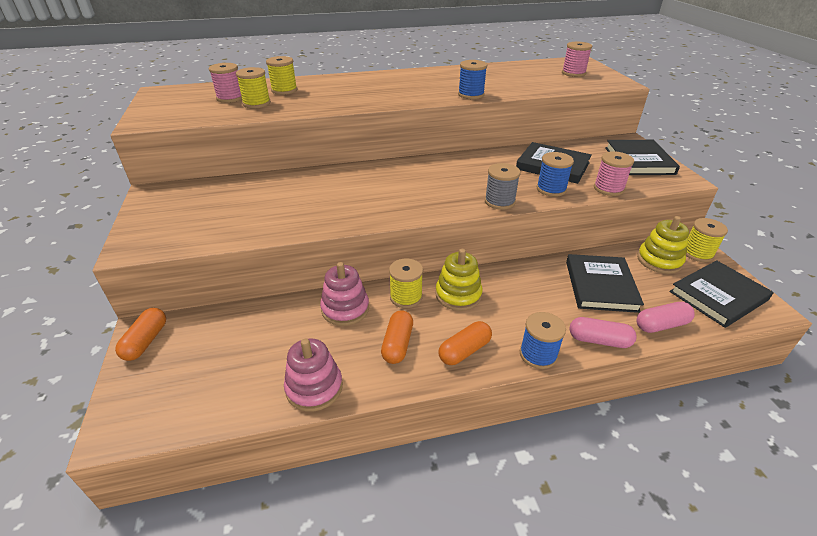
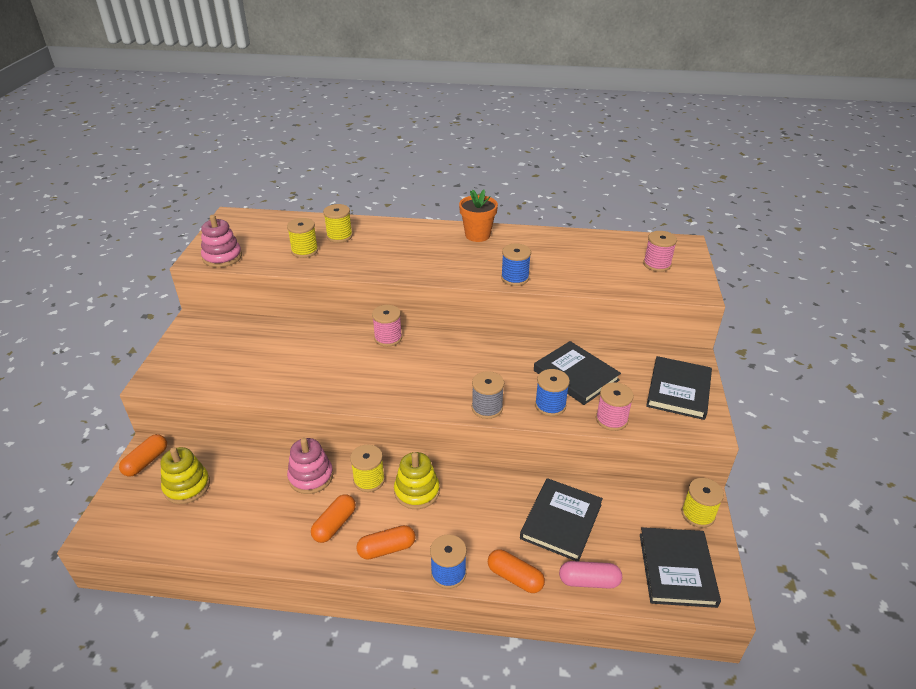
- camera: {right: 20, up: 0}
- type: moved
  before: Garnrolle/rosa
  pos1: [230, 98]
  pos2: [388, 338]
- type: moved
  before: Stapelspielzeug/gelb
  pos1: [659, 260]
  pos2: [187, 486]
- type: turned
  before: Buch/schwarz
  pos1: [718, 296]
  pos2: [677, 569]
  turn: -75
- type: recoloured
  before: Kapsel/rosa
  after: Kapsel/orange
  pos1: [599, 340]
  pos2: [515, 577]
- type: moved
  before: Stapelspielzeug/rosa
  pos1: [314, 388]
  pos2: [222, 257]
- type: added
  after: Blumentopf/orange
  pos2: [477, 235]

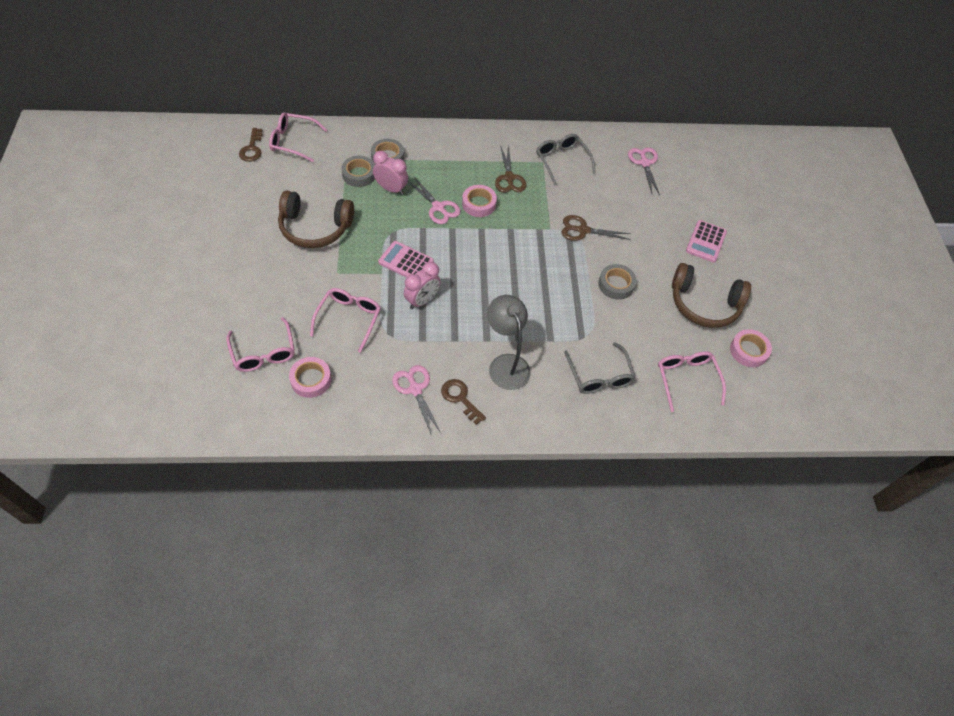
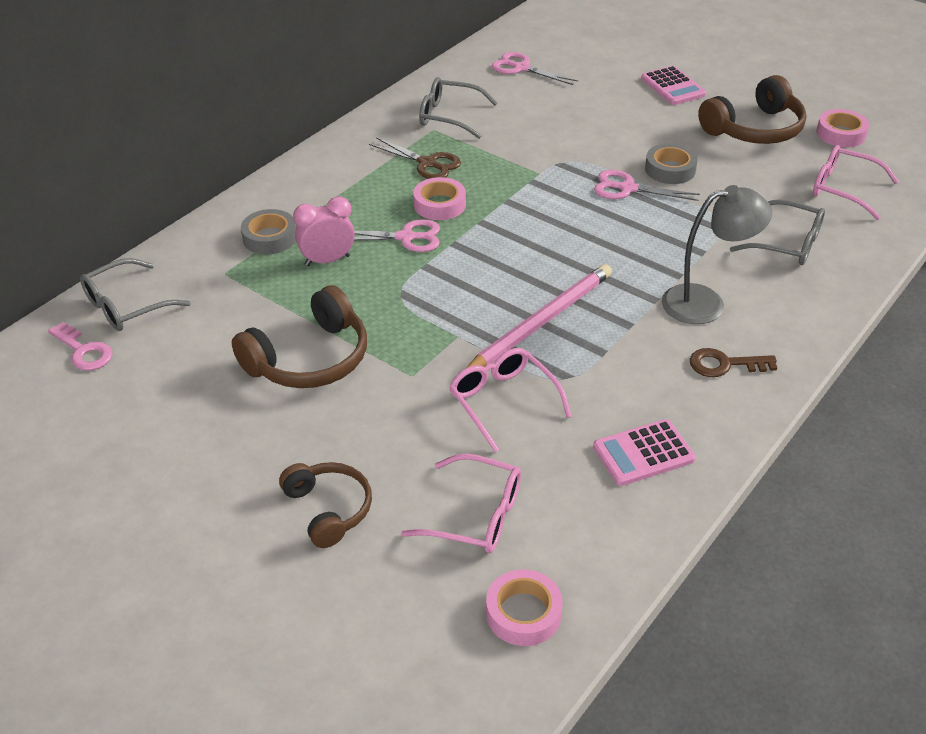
- camera: {right: -45, up: -15}
- type: recoloured
  before: Brille/rosa
  after: Brille/grau
  pos1: [293, 141]
  pos2: [126, 306]
- type: recoloured
  before: Schlüssel/braun
  after: Schlüssel/rosa
  pos1: [252, 148]
  pos2: [83, 351]
- type: removed
  before: Klebeband/grau
  pos1: [359, 174]
- type: removed
  before: Schere/braun
  pos1: [582, 230]
- type: moved
  before: Taschenrechner/rosa
  pos1: [406, 262]
  pos2: [643, 453]
- type: replaced
  before: Wecker/rosa
  after: Bleistift/rosa
  pos1: [422, 300]
  pos2: [540, 322]
- type: turned
  before: Lampe/grau
  pos1: [506, 364]
  pos2: [706, 303]
  turn: 150
- type: moved
  before: Klebeband/rosa
  pos1: [311, 380]
  pos2: [523, 613]
- type: moved
  before: Schere/rosa
  pos1: [415, 389]
  pos2: [627, 188]
- type: added
  after: Kopfhörer/braun
  pos2: [328, 509]

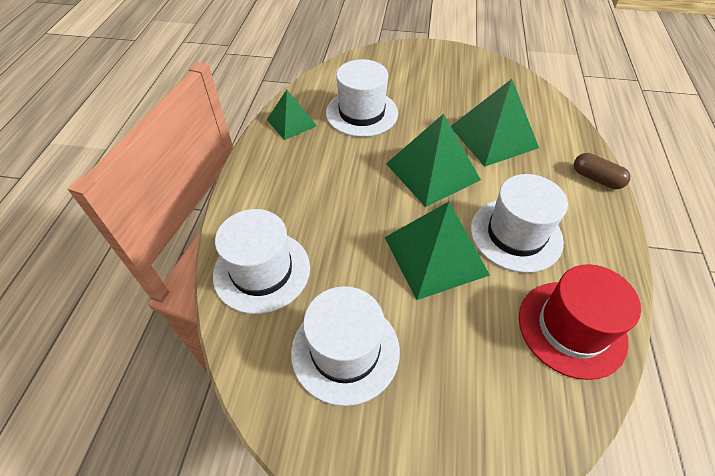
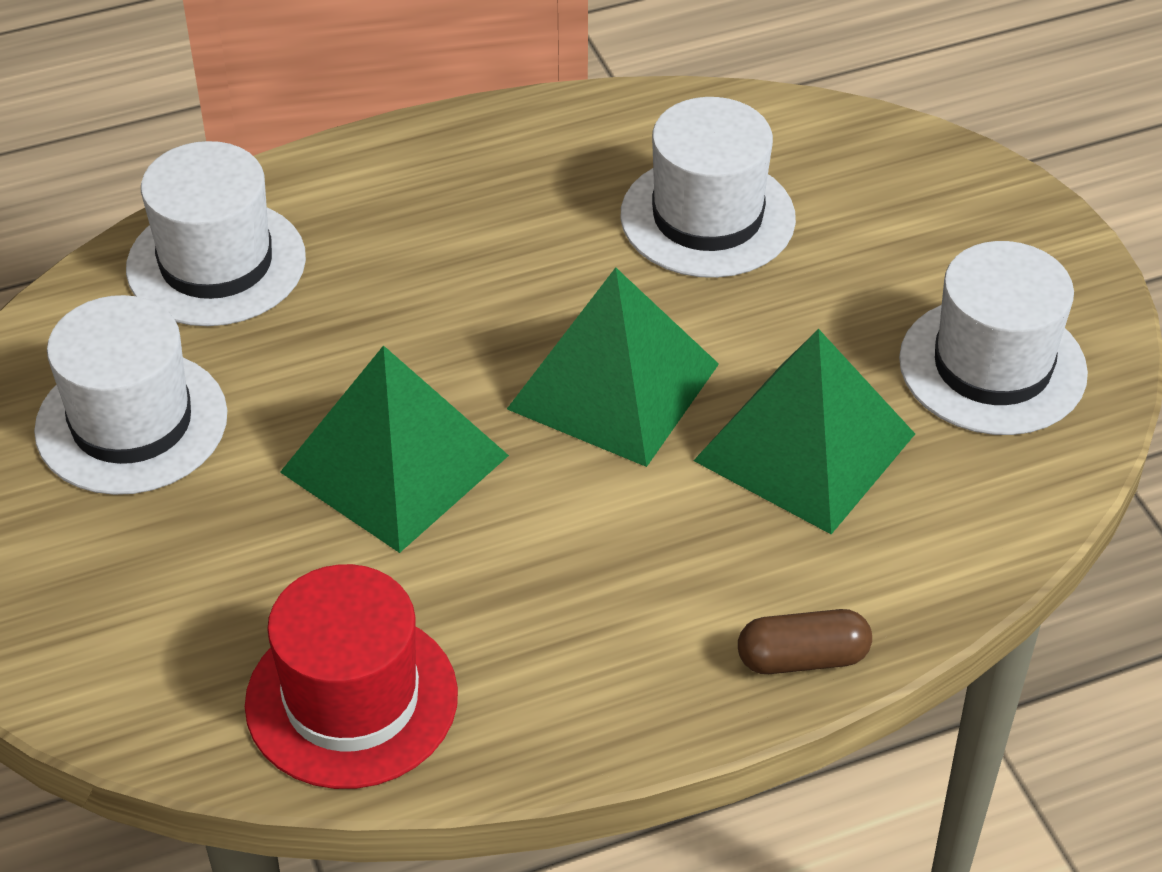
- camera: {right: 60, up: -5}
- type: removed
  before: Pyramide/grün
  pos1: [291, 122]
- type: turned
  before: Kapsel/braun
  pos1: [596, 178]
  pos2: [802, 658]
  turn: 75
- type: moved
  before: Hut/weiß
  pos1: [516, 234]
  pos2: [992, 366]

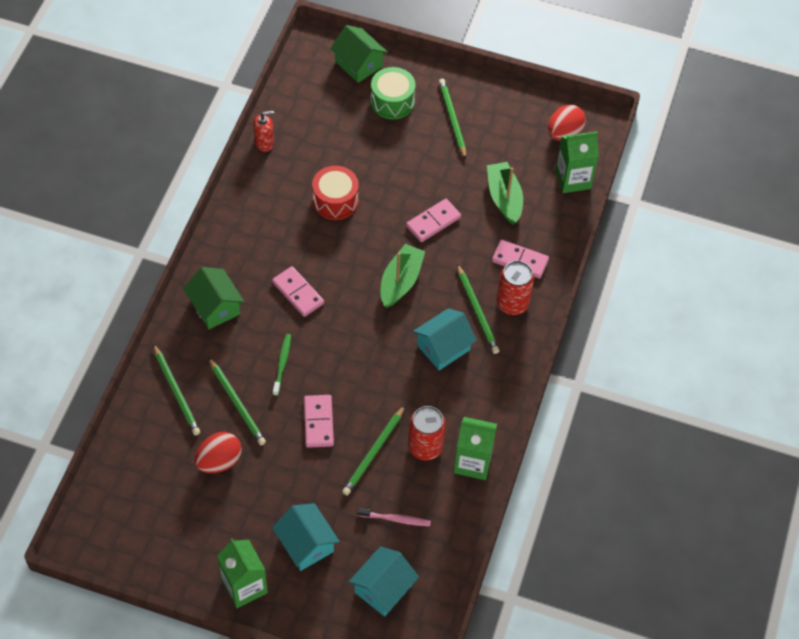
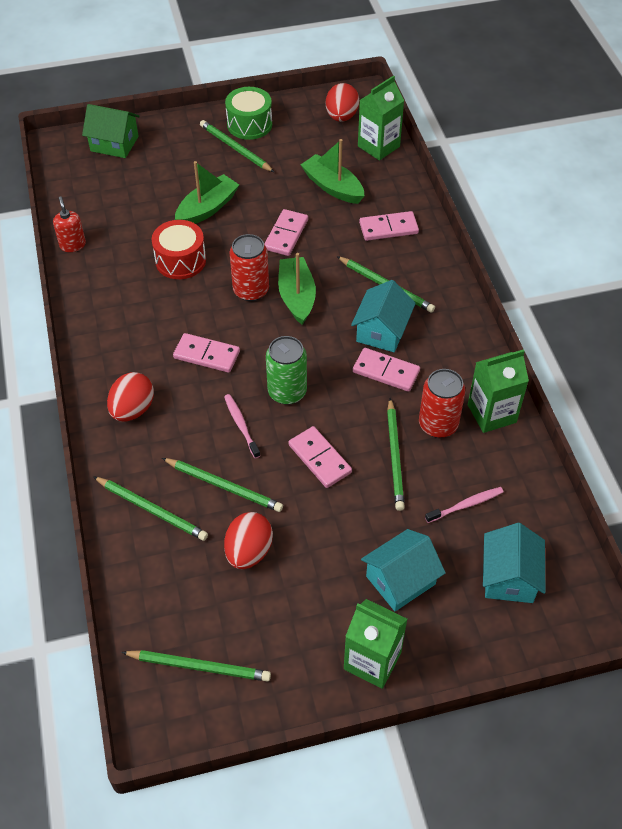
- camera: {right: -30, up: -5}
- type: moved
  before: Trommel/grün
  pos1: [392, 102]
  pos2: [249, 124]
- type: turned
  before: Seifenspender/rot
  pos1: [264, 143]
  pos2: [72, 245]
  turn: -60
- type: moved
  before: Dose/rot
  pos1: [512, 303]
  pos2: [251, 290]
- type: replaced
  before: Haus/grün
  after: Ei/rot
  pos1: [215, 307]
  pos2: [132, 409]
- type: recoloured
  before: Zahnbürste/grün
  after: Zahnbürste/rosa
  pos1: [282, 364]
  pos2: [241, 425]
- type: turned
  before: Haus/türkis
  pos1: [306, 544]
  pos2: [400, 580]
  turn: -60
- type: added
  after: Boot/grün
  pos2: [207, 208]
- type: added
  after: Dose/grün
  pos2: [287, 392]
- type: added
  after: Dominostein/rosa
  pos2: [386, 371]
- type: added
  after: Bleistift/grün
  pos2: [199, 666]

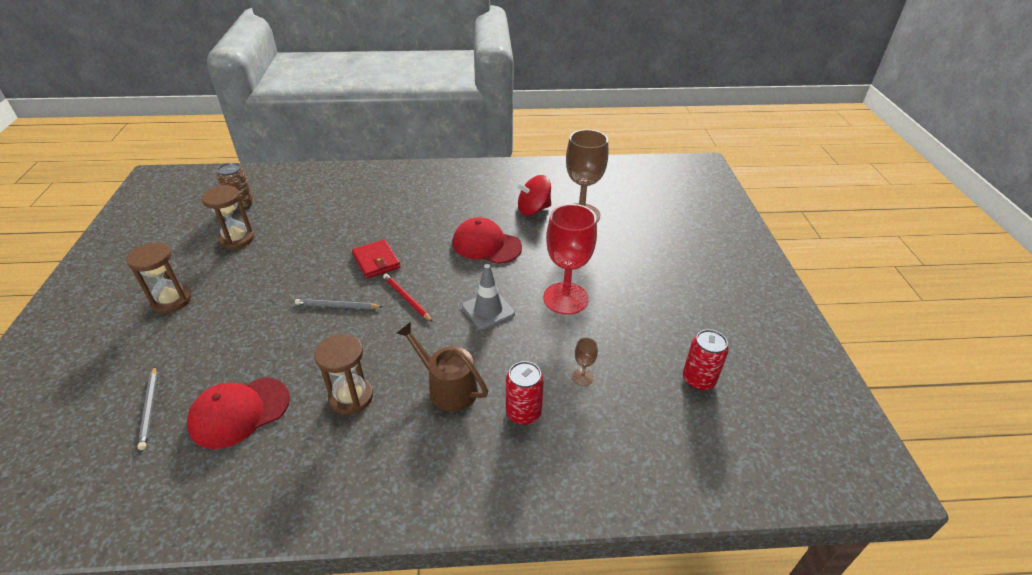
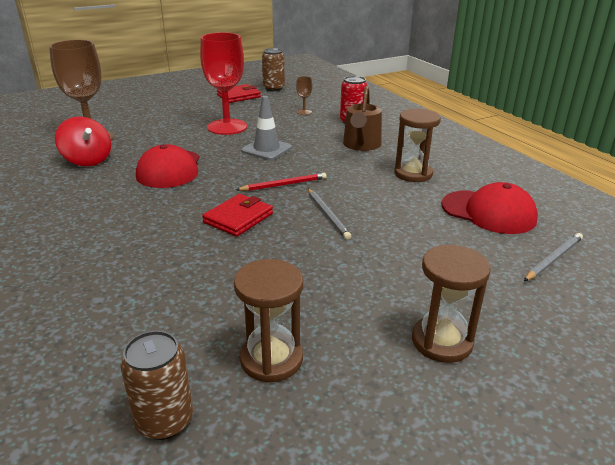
- camera: {right: -115, up: -10}
- type: turned
  before: Bleistift/rot
  pos1: [406, 299]
  pos2: [284, 185]
  turn: -135
- type: recoloured
  before: Dose/rot
  after: Dose/braun
  pos1: [698, 379]
  pos2: [273, 88]
- type: added
  after: Geldbörse/rot
  pos2: [239, 96]

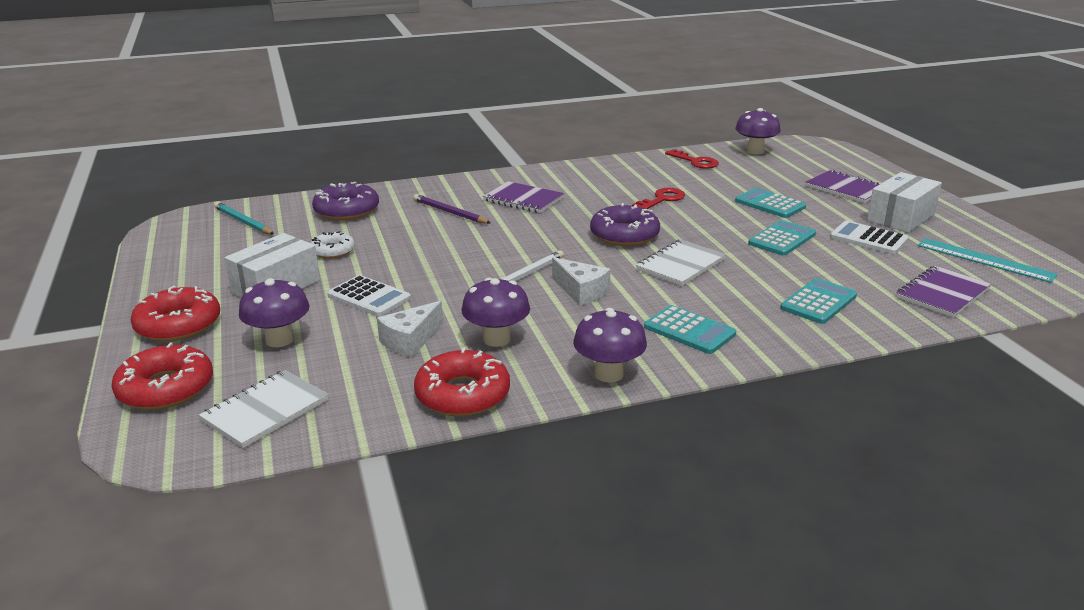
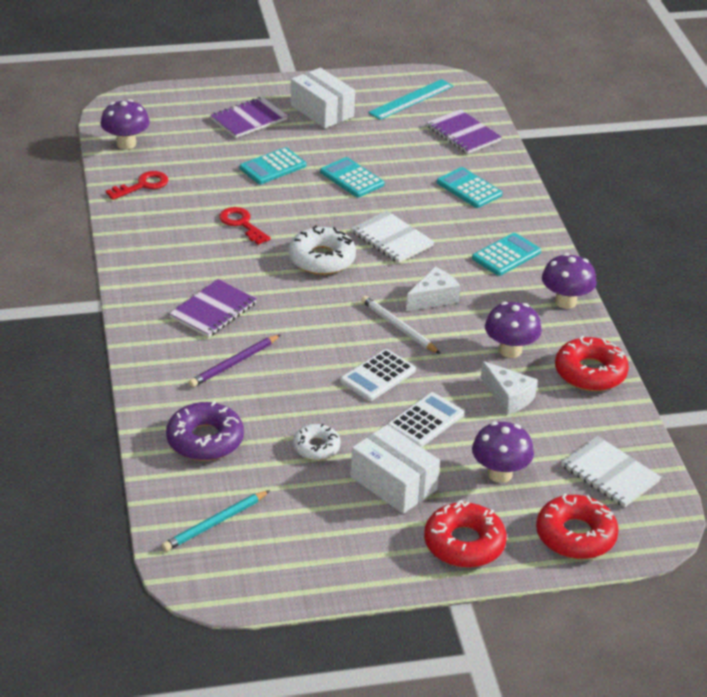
- camera: {right: -85, up: 10}
- type: recoloured
  before: Donut/lila
  after: Donut/weiß
  pos1: [624, 235]
  pos2: [322, 259]
- type: moved
  before: Taschenrechner/weiß
  pos1: [868, 239]
  pos2: [378, 376]

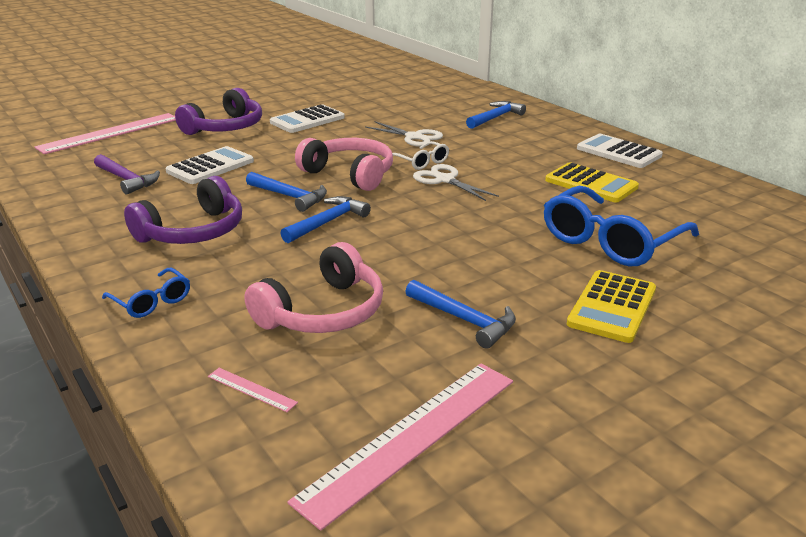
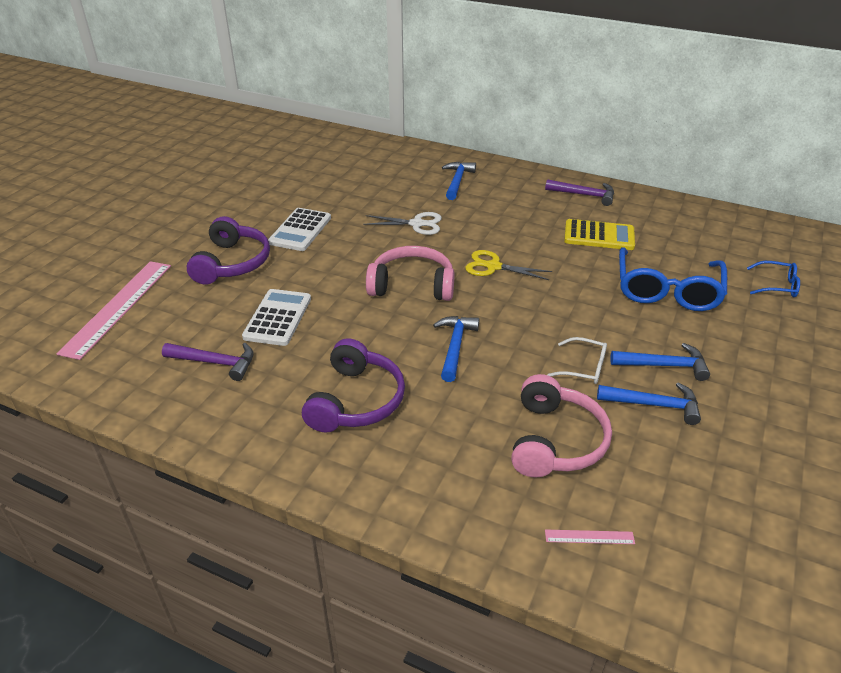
- camera: {right: -30, up: 10}
- type: replaced
  before: Taschenrechner/weiß
  after: Hammer/lila
  pos1: [618, 152]
  pos2: [584, 195]
- type: moved
  before: Brille/weiß
  pos1: [421, 162]
  pos2: [584, 367]
- type: recoloured
  before: Schere/weiß
  after: Schere/gelb
  pos1: [444, 180]
  pos2: [493, 266]
- type: moved
  before: Hammer/blau
  pos1: [290, 196]
  pos2: [664, 365]
- type: moved
  before: Brille/blau
  pos1: [151, 301]
  pos2: [777, 285]
- type: removed
  before: Taschenrechner/gelb
  pos1: [612, 307]
- type: removed
  before: Lineal/rosa
  pos1: [411, 437]

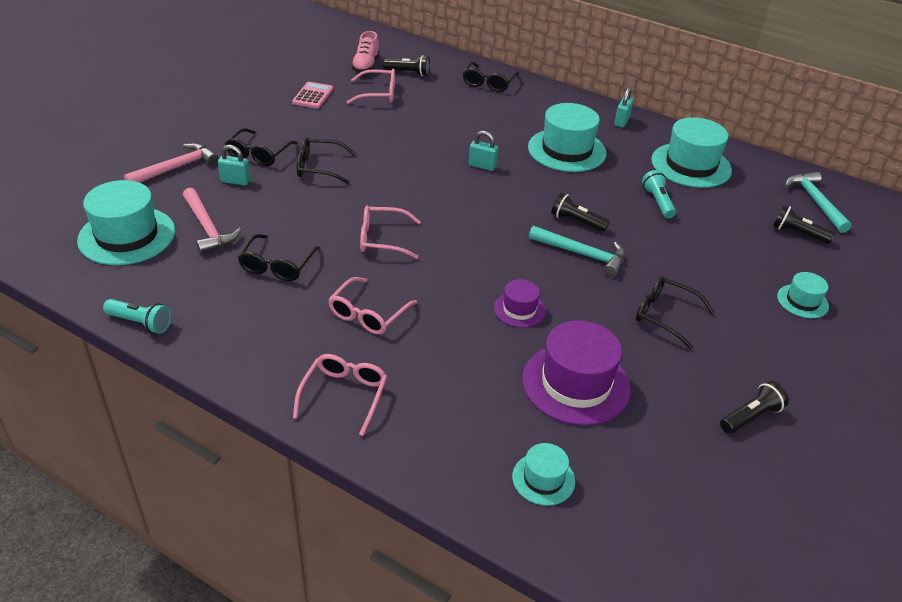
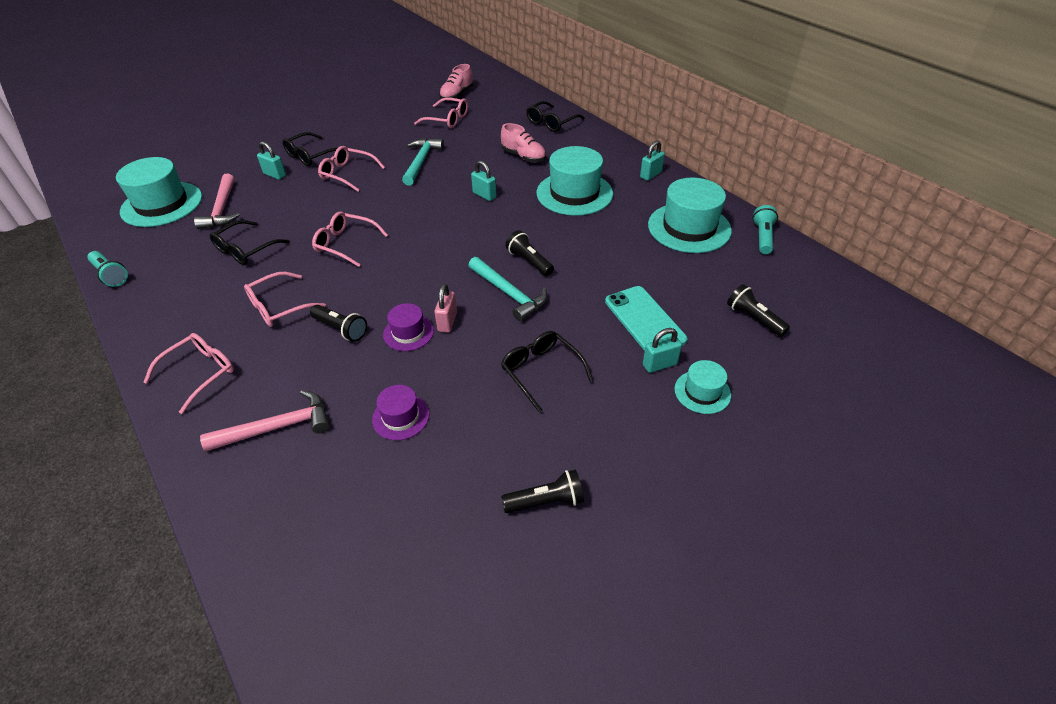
- camera: {right: 25, up: 5}
- type: moved
  before: Taschenlampe/schwarz
  pos1: [408, 73]
  pos2: [341, 329]
- type: removed
  before: Taschenrechner/rosa
  pos1: [313, 96]
- type: recoloured
  before: Brille/schwarz
  after: Brille/rosa
  pos1: [319, 167]
  pos2: [347, 174]
- type: moved
  before: Hammer/rosa
  pos1: [176, 168]
  pos2: [278, 427]
- type: moved
  before: Taschenlampe/türkis
  pos1: [658, 202]
  pos2: [763, 237]
- type: moved
  before: Hammer/türkis
  pos1: [815, 202]
  pos2: [421, 161]
- type: resized
  before: Hut/lila
  pos1: [576, 383]
  pos2: [401, 417]
  scale: 0.52
- type: removed
  before: Hut/türkis
  pos1: [543, 479]
- type: added
  after: Schuh/rosa
  pos2: [523, 157]
- type: added
  after: Vorhängeschloss/rosa
  pos2: [447, 322]
- type: added
  after: Handy/türkis
  pos2: [644, 320]
- type: added
  after: Vorhängeschloss/türkis
  pos2: [659, 364]

